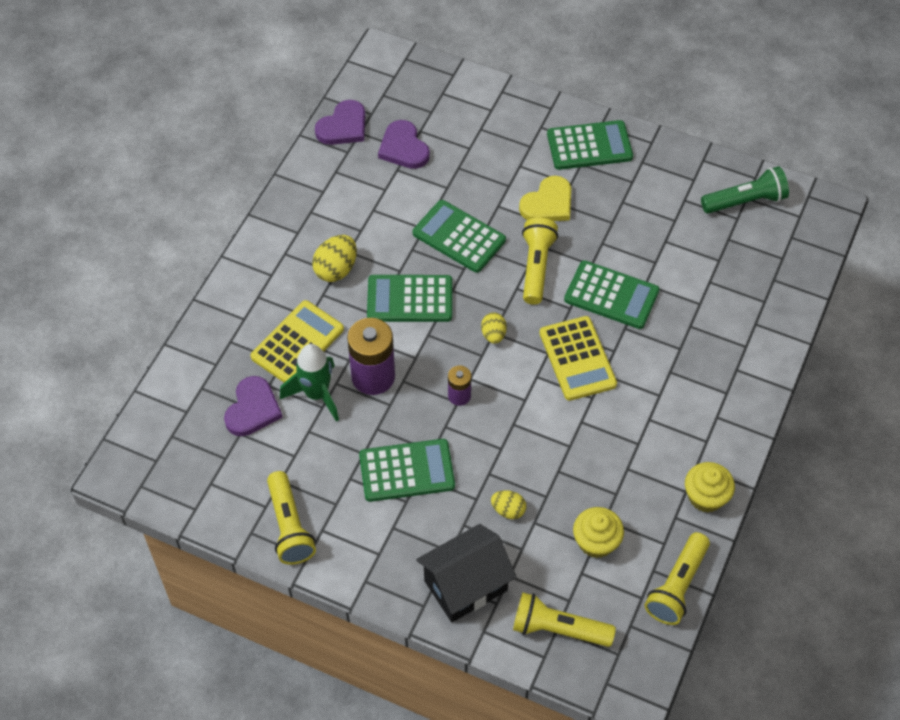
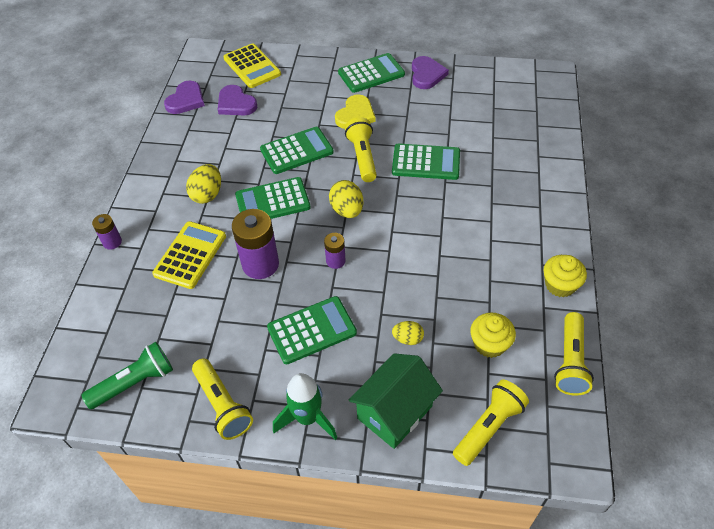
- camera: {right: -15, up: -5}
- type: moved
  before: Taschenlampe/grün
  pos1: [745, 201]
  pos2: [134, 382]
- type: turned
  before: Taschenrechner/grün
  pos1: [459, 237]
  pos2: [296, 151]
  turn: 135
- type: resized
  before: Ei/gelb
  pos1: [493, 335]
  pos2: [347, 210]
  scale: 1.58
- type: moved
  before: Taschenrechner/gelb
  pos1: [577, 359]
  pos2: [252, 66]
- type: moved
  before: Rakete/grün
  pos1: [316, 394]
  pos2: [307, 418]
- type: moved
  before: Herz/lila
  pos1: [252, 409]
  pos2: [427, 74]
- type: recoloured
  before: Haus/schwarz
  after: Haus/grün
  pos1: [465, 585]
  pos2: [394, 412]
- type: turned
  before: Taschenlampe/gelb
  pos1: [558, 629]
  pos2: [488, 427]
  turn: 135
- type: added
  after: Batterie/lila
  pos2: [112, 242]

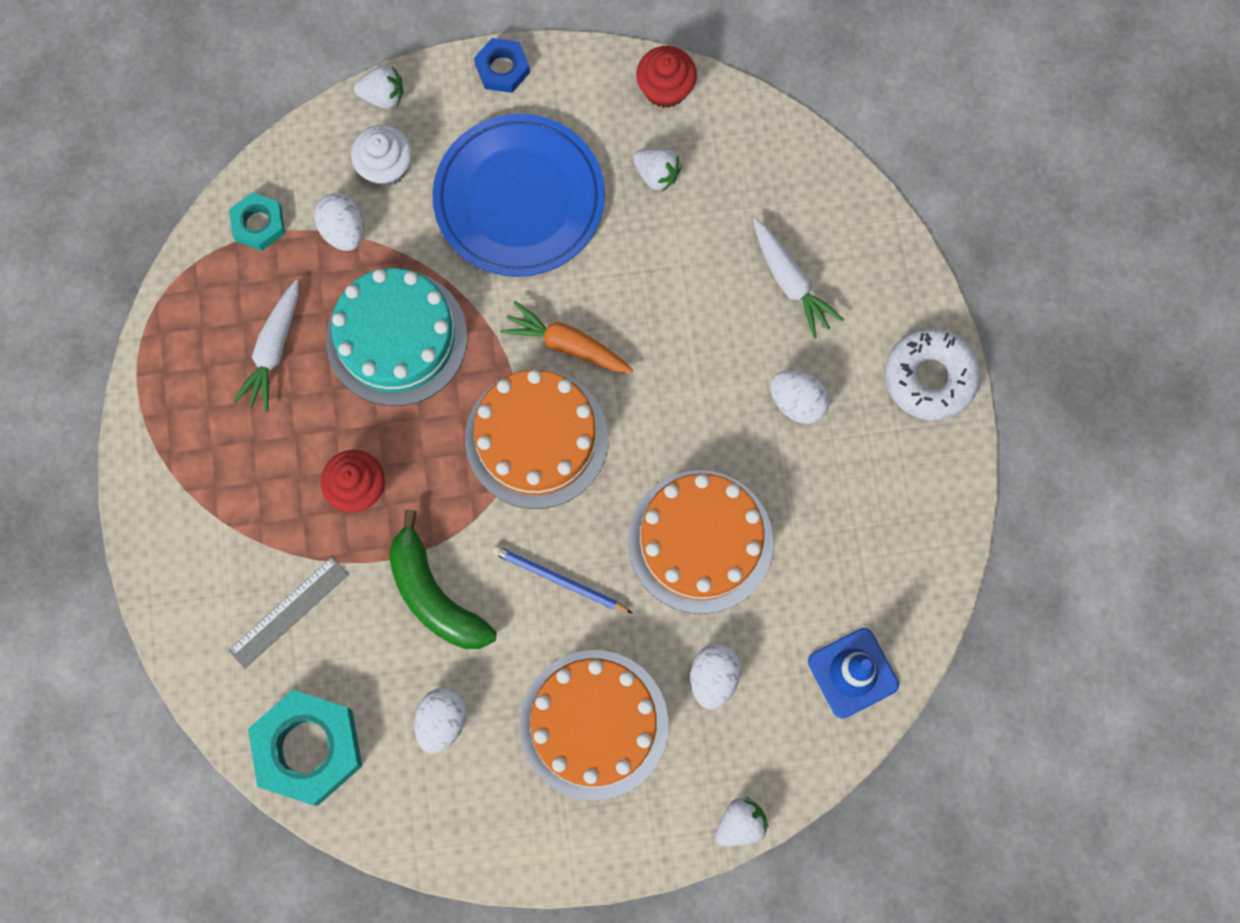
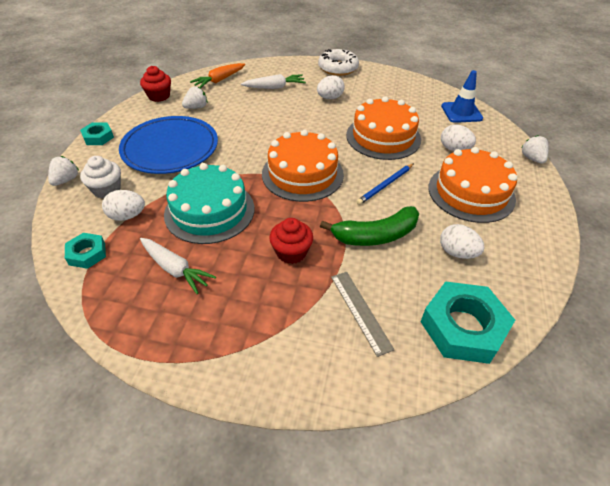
- camera: {right: -70, up: -30}
- type: recoloured
  before: Sechskantmutter/blau
  after: Sechskantmutter/türkis
  pos1: [502, 68]
  pos2: [98, 137]
- type: moved
  before: Karotte/orange
  pos1: [567, 344]
  pos2: [219, 80]

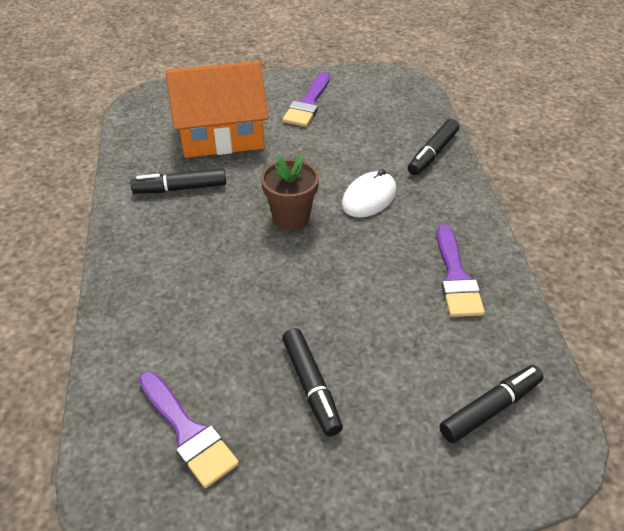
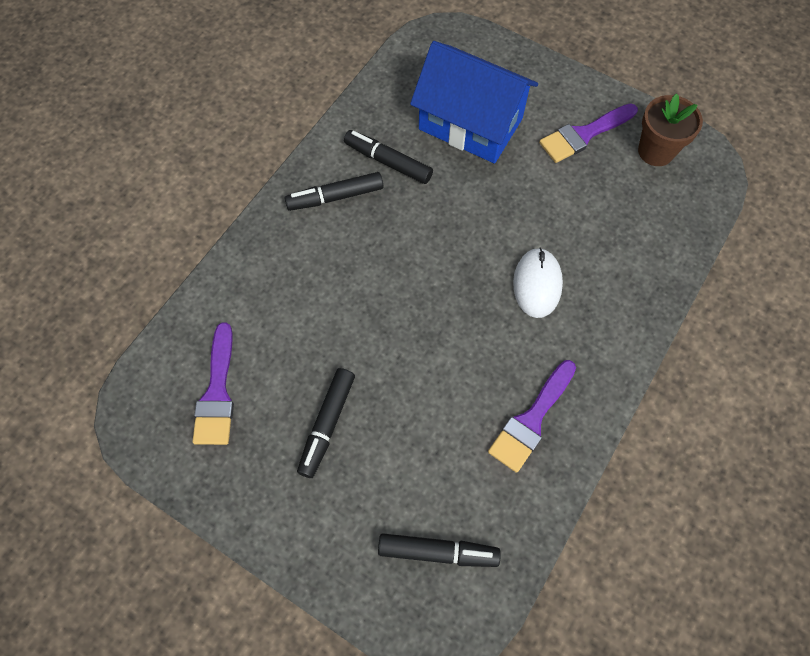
- camera: {right: 40, up: 20}
- type: recoloured
  before: Haus/orange
  after: Haus/blau
  pos1: [221, 136]
  pos2: [470, 124]
- type: moved
  before: Filzstift/schwarz
  pos1: [432, 153]
  pos2: [335, 197]
- type: moved
  before: Blumentopf/braun
  pos1: [291, 217]
  pos2: [656, 151]
- type: turned
  before: Computermaus/weiß
  pos1: [369, 198]
  pos2: [537, 284]
  turn: -75

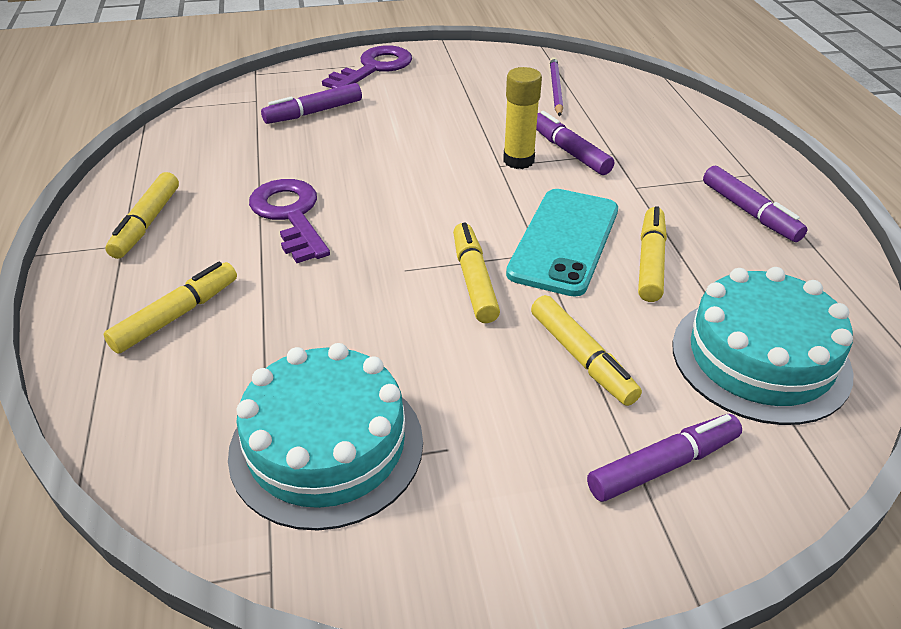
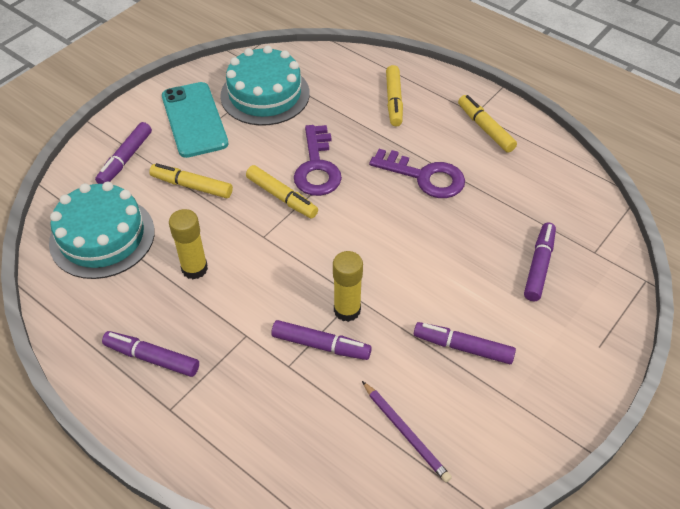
- camera: {right: 140, up: 10}
- type: moved
  before: Schlüssel/lila
  pos1: [374, 68]
  pos2: [317, 167]
- type: moved
  before: Handy/türkis
  pos1: [564, 241]
  pos2: [194, 120]
- type: replaced
  before: Filzstift/gelb
  after: Klebestift/gelb
  pos1: [650, 262]
  pos2: [194, 269]
- type: added
  after: Filzstift/lila
  pos2: [463, 347]

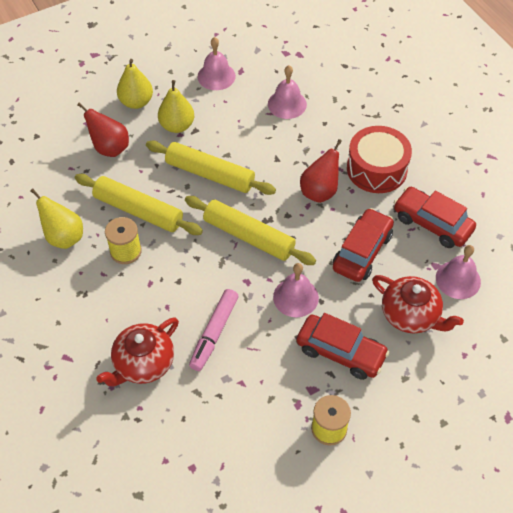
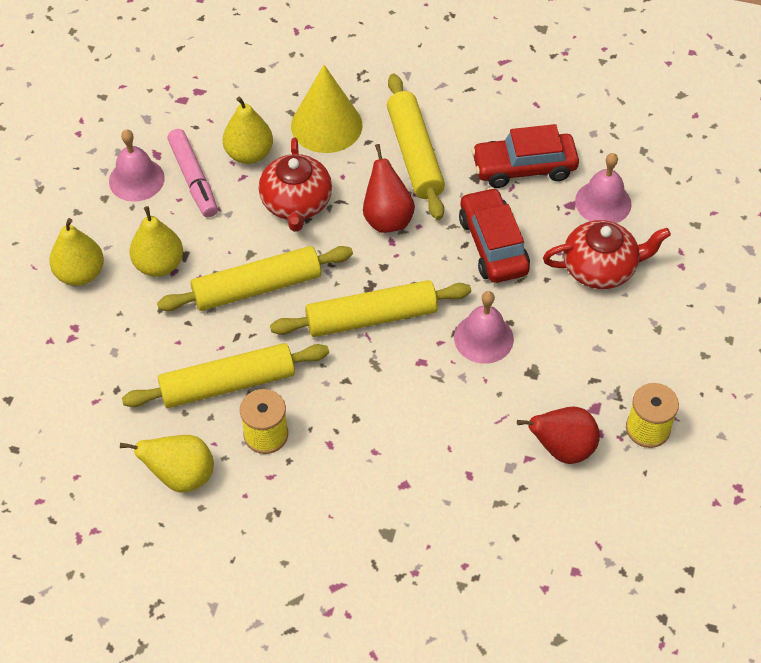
- camera: {right: -45, up: 0}
- type: replaced
  before: Glocke/rosa
  after: Birne/gelb
  pos1: [287, 104]
  pos2: [249, 154]
- type: moved
  before: Birne/rot
  pos1: [110, 148]
  pos2: [562, 449]
- type: replaced
  before: Trommel/rot
  after: Nudelholz/gelb
  pos1: [376, 169]
  pos2: [415, 154]
- type: moved
  before: Filzstift/rosa
  pos1: [214, 333]
  pos2: [193, 178]
- type: removed
  before: Auto/rot
  pos1: [341, 352]
- type: moved
  before: Teekanne/rot
  pos1: [143, 363]
  pos2: [296, 203]
- type: added
  after: Kegel/gelb
  pos2: [326, 125]

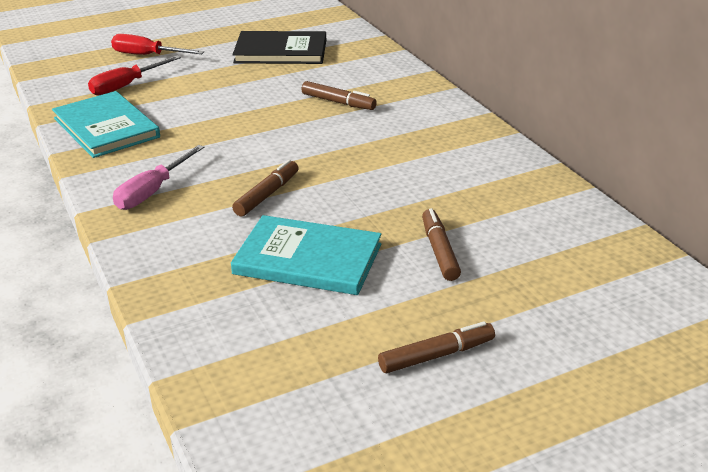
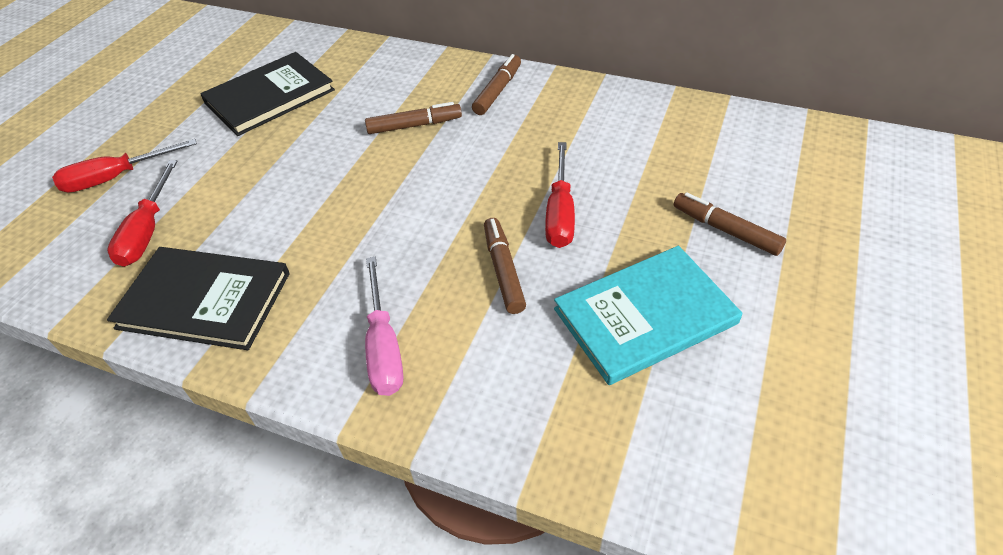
- camera: {right: -40, up: 15}
- type: recoloured
  before: Buch/türkis
  after: Buch/schwarz
  pos1: [106, 127]
  pos2: [204, 300]
- type: moved
  before: Filzstift/braun
  pos1: [436, 355]
  pos2: [497, 91]
- type: added
  after: Schraubenzieher/rot
  pos2: [560, 213]

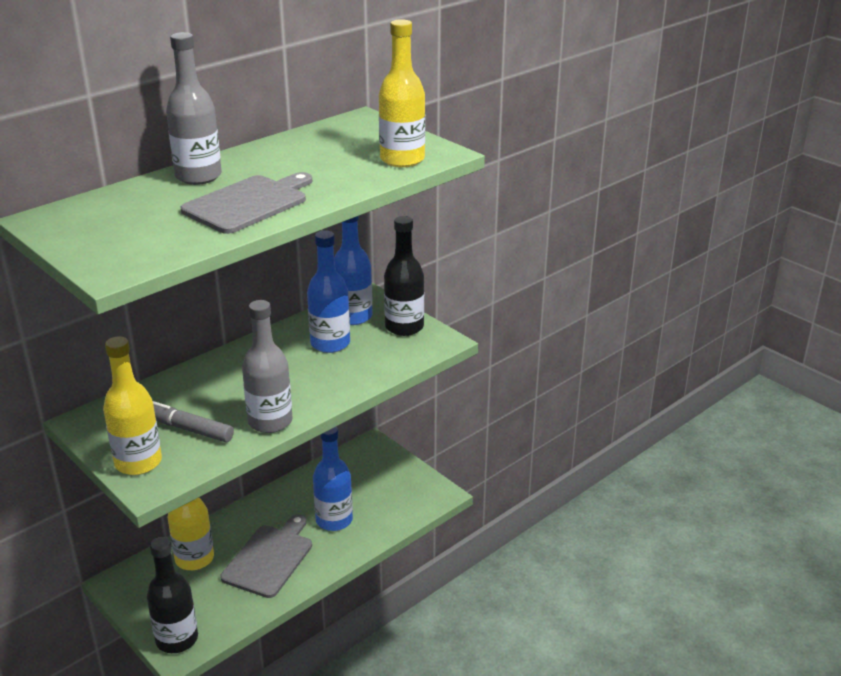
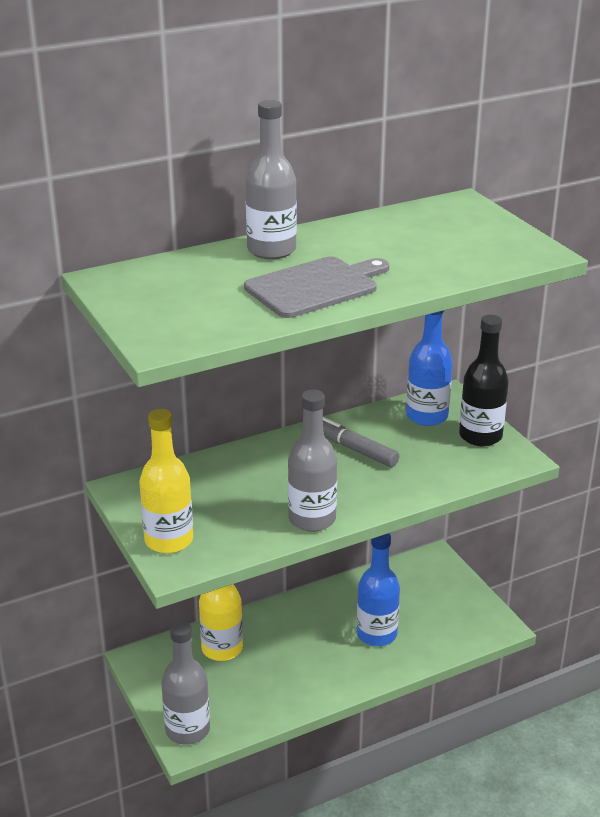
- camera: {right: 15, up: 0}
- type: removed
  before: Flasche/gelb
  pos1: [402, 159]
- type: removed
  before: Flasche/blau
  pos1: [330, 343]
- type: moved
  before: Filzstift/grau
  pos1: [188, 429]
  pos2: [355, 449]
- type: removed
  before: Schneidebrett/grau
  pos1: [269, 558]
- type: recoloured
  before: Flasche/schwarz
  after: Flasche/grau
  pos1: [177, 639]
  pos2: [187, 730]

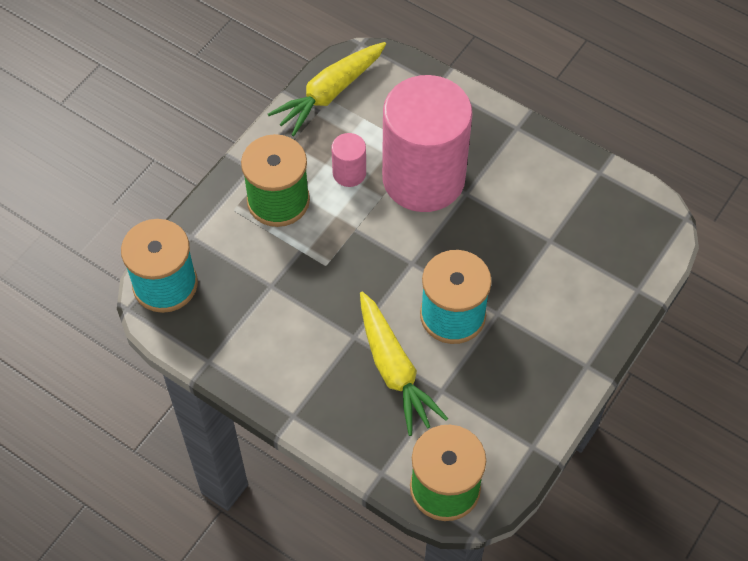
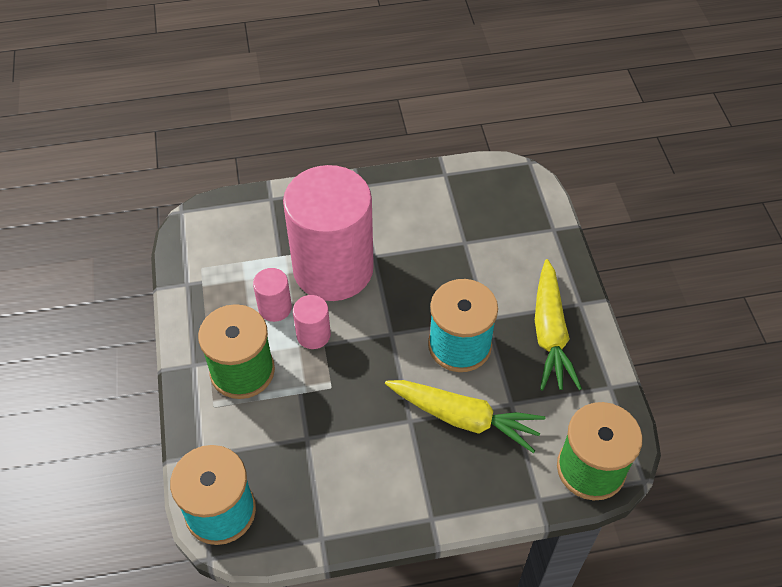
- camera: {right: -45, up: -5}
- type: moved
  before: Karotte/gelb
  pos1: [330, 93]
  pos2: [550, 333]
- type: added
  after: Vollzylinder/rosa
  pos2: [313, 335]

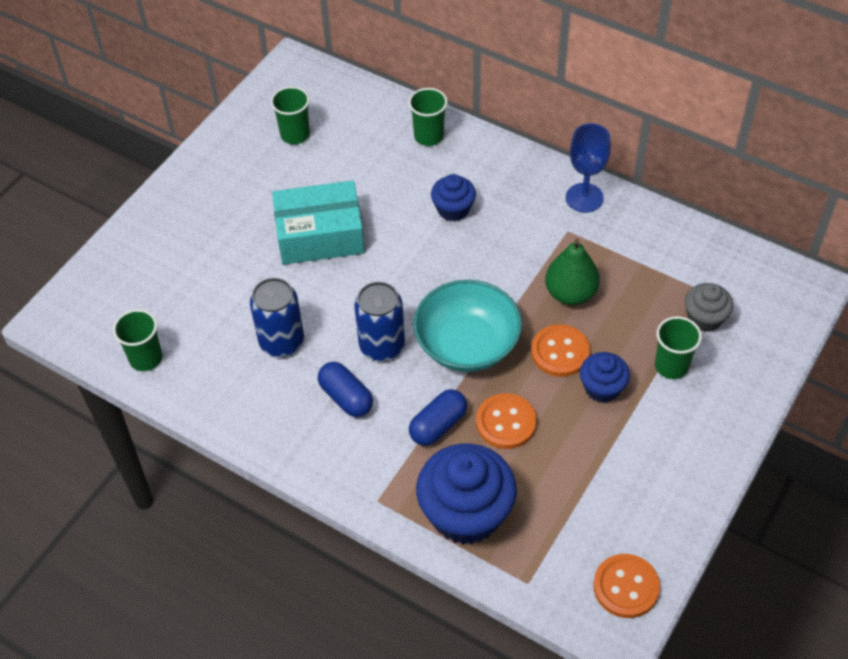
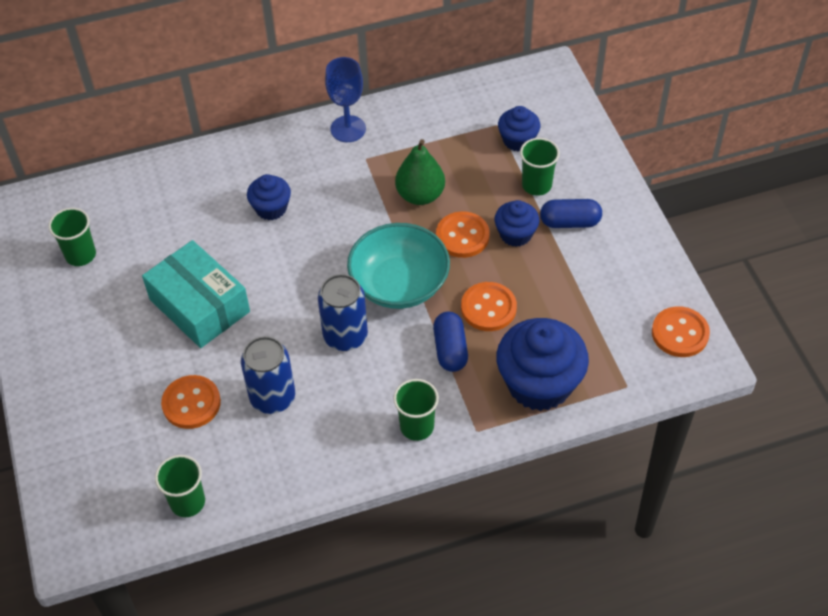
- camera: {right: -50, up: 0}
- type: moved
  before: Becher/grün
  pos1: [429, 136]
  pos2: [417, 426]
- type: turned
  before: Schachtel/türkis
  pos1: [320, 235]
  pos2: [199, 305]
  turn: -75
- type: recoloured
  before: Muffin/grau
  after: Muffin/blau
  pos1: [705, 318]
  pos2: [518, 140]
- type: moved
  before: Kapsel/blau
  pos1: [346, 397]
  pos2: [570, 222]
- type: added
  after: Knopf/orange
  pos2: [191, 403]

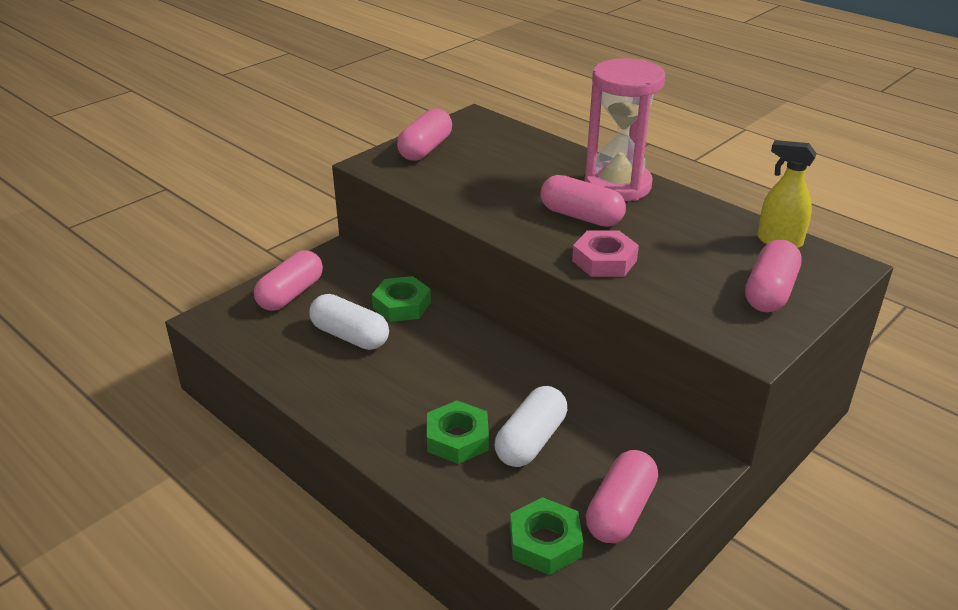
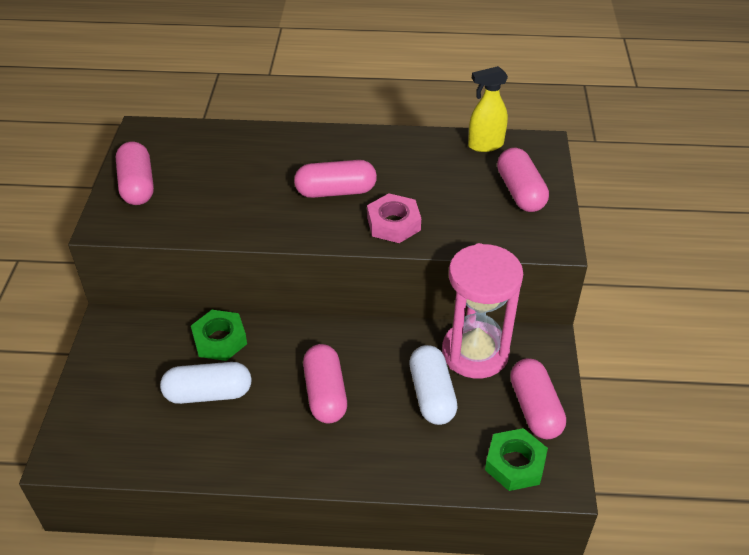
- camera: {right: -40, up: 10}
- type: moved
  before: Sanduhr/rosa
  pos1: [617, 185]
  pos2: [475, 353]
- type: moved
  before: Kapsel/rosa
  pos1: [291, 294]
  pos2: [325, 393]
- type: removed
  before: Sechskantmutter/grün
  pos1: [457, 438]

